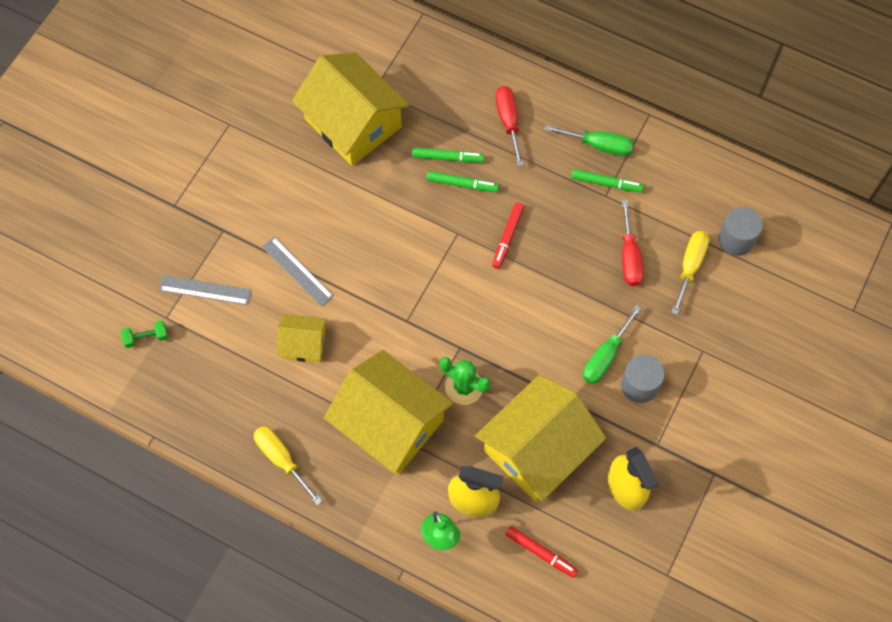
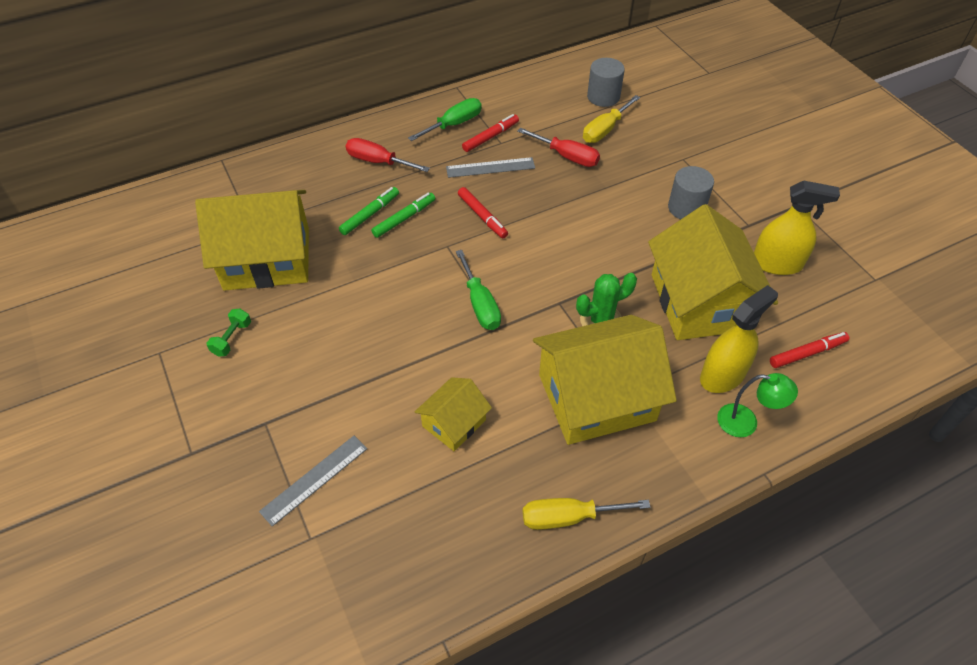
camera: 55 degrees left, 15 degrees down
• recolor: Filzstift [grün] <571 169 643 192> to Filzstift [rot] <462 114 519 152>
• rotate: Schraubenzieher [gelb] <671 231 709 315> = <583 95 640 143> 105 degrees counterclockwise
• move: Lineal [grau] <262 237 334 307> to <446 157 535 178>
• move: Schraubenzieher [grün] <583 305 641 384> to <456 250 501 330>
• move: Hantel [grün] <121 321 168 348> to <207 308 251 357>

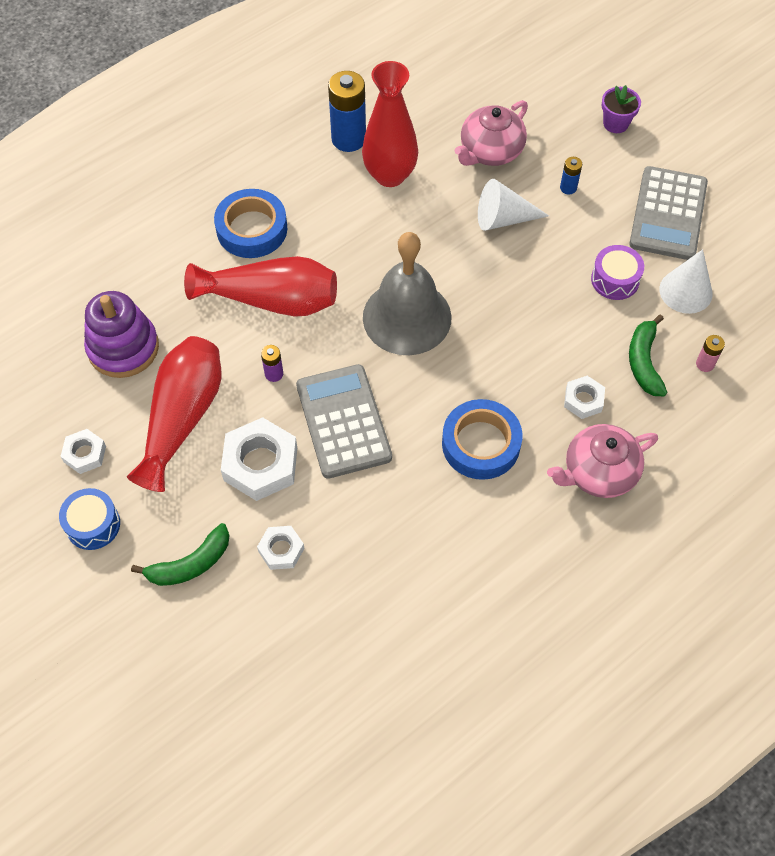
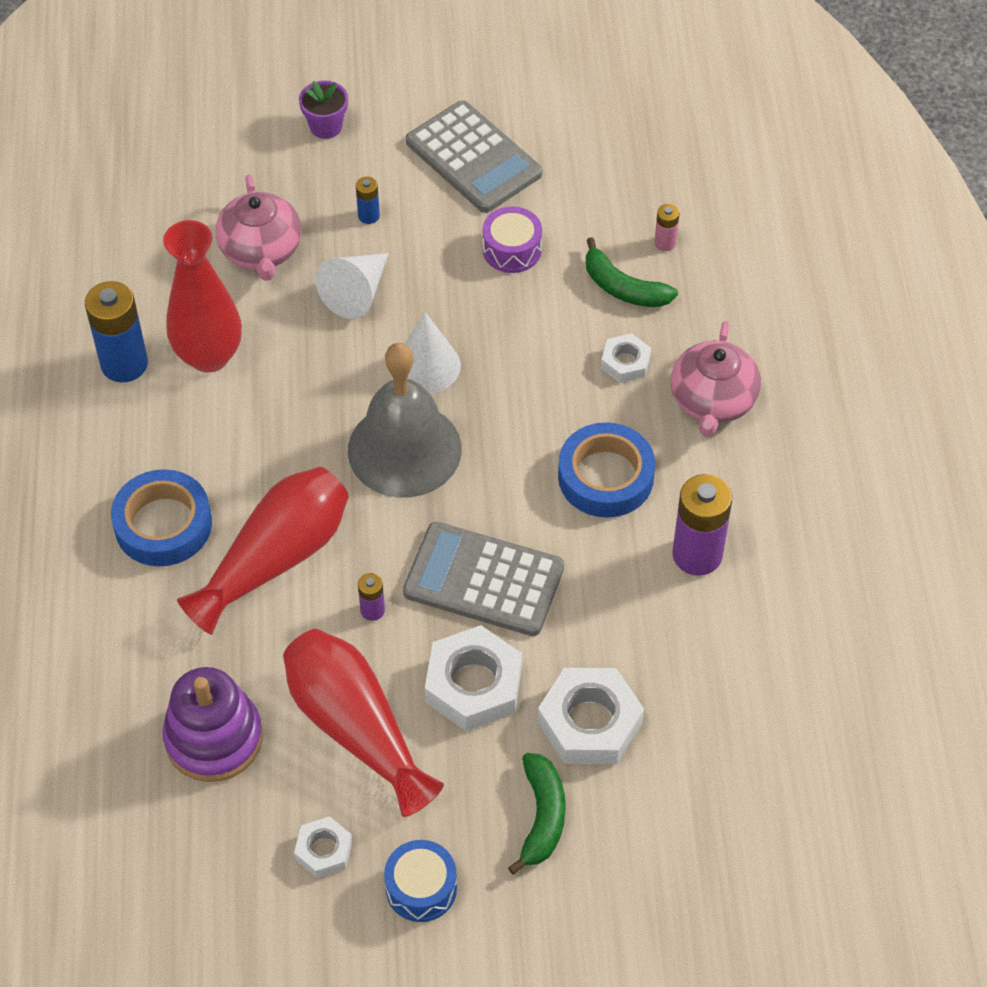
camera: 55 degrees left, 5 degrees down
• move: Kegel [weiß] <660 249 713 314> to <405 312 461 393>
• resize: Sechskantmutter [weiß] <257 526 304 570> = <538 668 644 764> x1.82
• insert: Batterie [lila] <672 474 732 576>

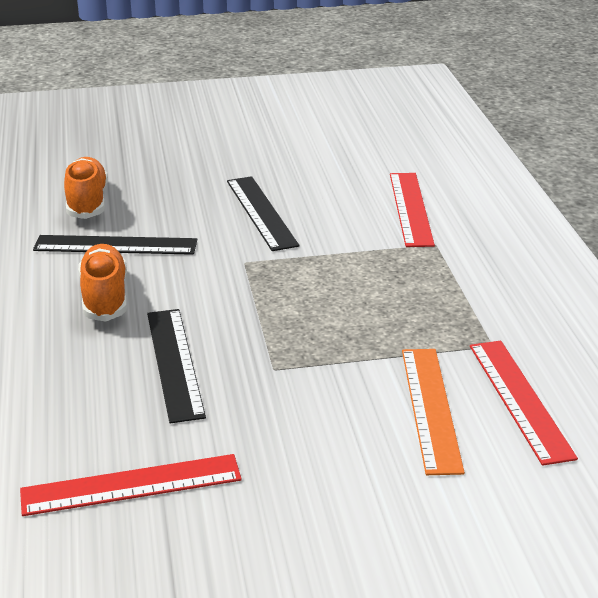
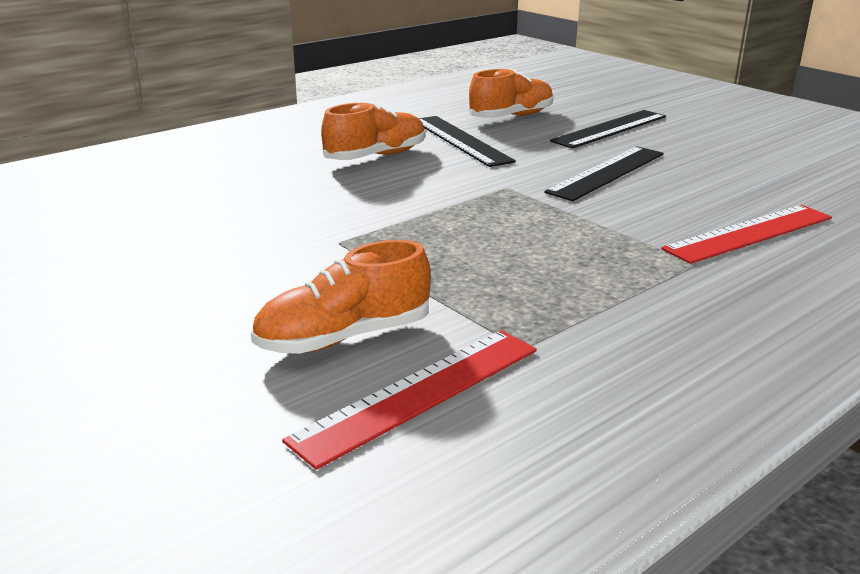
camera: 60 degrees right, 5 degrees down
• move: Lineal [schwarz] <147 309 206 423> to <550 110 666 149>
• replace: Lineal [orange] <402 349 465 475> to Schuh [orange] <251 240 431 354>
• delete: Lineal [rot] <20 454 242 516>

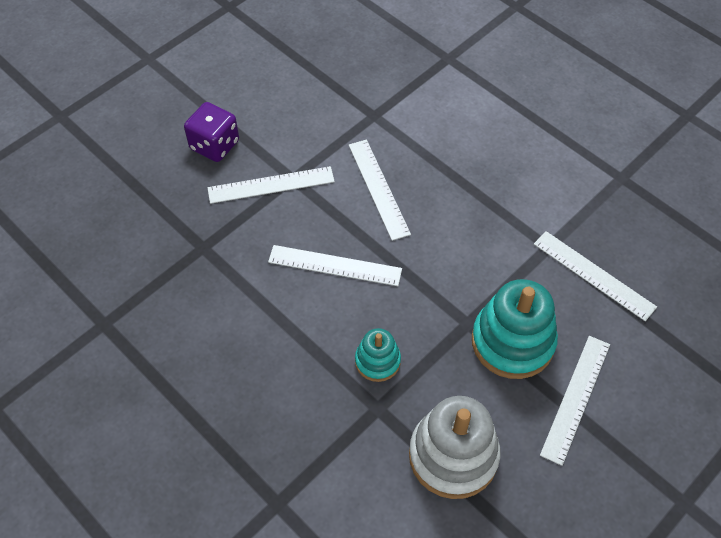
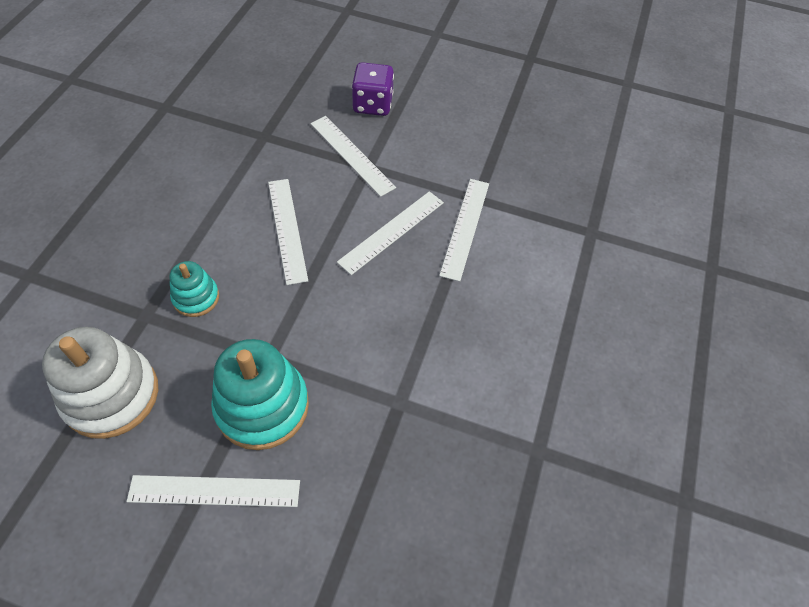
camera: 60 degrees right, 0 degrees up
• move: Lineal [weiß] <534 231 657 321> to <439 179 489 282>

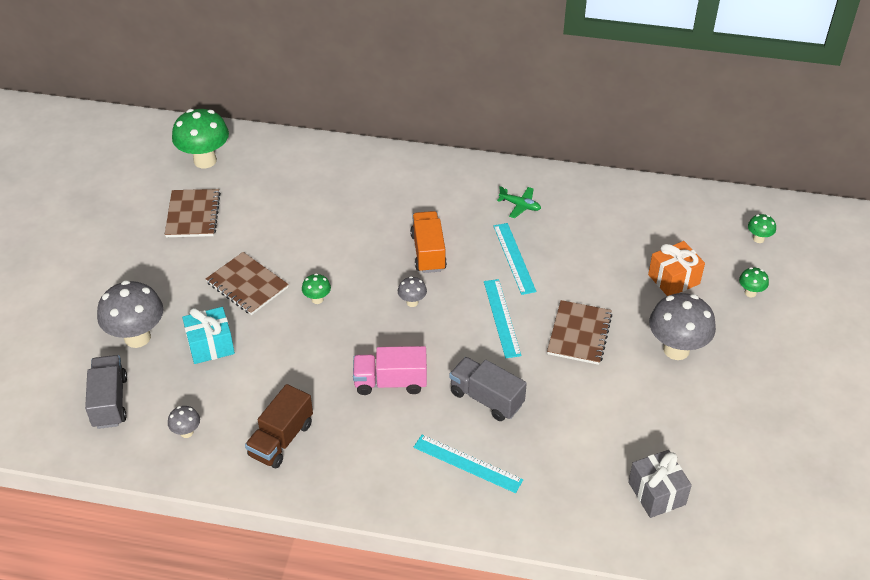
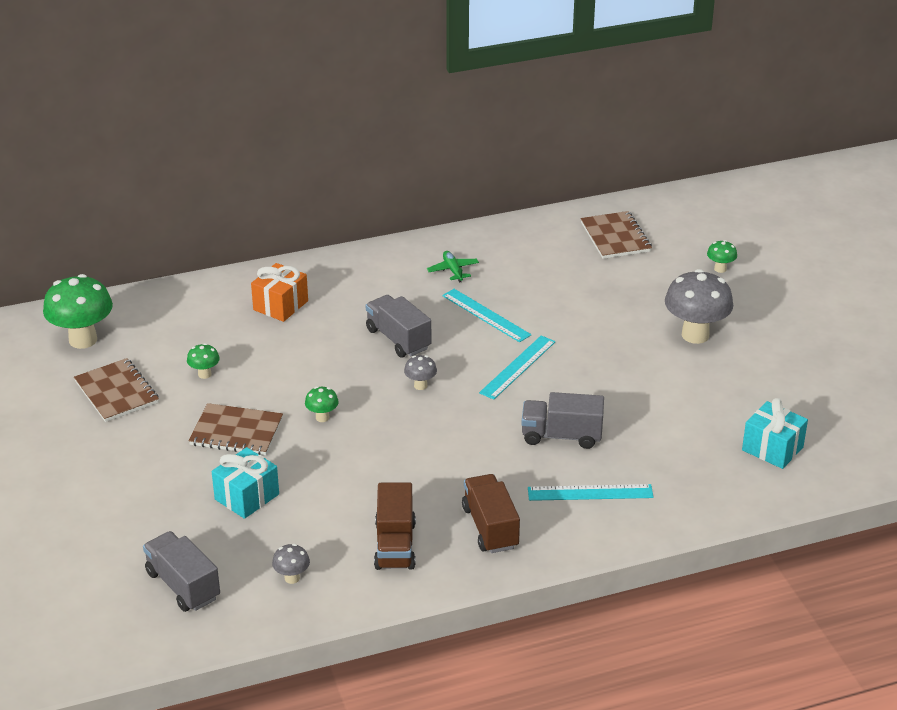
camera: 30 degrees left, 10 degrees down
• rotate: Flugzeug [grün] <497 186 541 218> = <427 251 479 283> 105 degrees counterclockwise
• recolor: Lastwagen [orange] <410 211 447 273> to Lastwagen [grau] <366 295 431 357>
• move: Pilz [grün] <748 214 776 243> to <187 343 220 379>
• move: Geschenk [orange] <648 241 705 296> to <251 263 308 322>
• rotate: Lineal [türkis] <484 279 522 358> = <479 336 556 400> 75 degrees clockwise
• delete: Pilz [grau] <97 280 163 348>
• move: Notizbuch [braun] <547 300 612 365> to <581 211 652 259>
• delete: Lastwagen [rosa] <353 346 427 395>
• recolor: Geschenk [grau] <628 450 692 518> to Geschenk [türkis] <742 398 808 469>
• insert: Lastwagen [braun] <462 474 520 553>

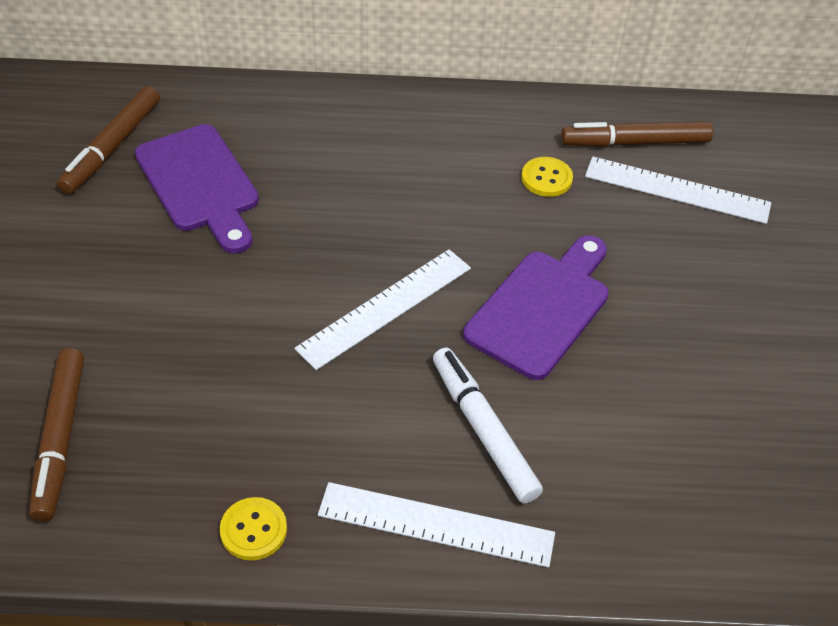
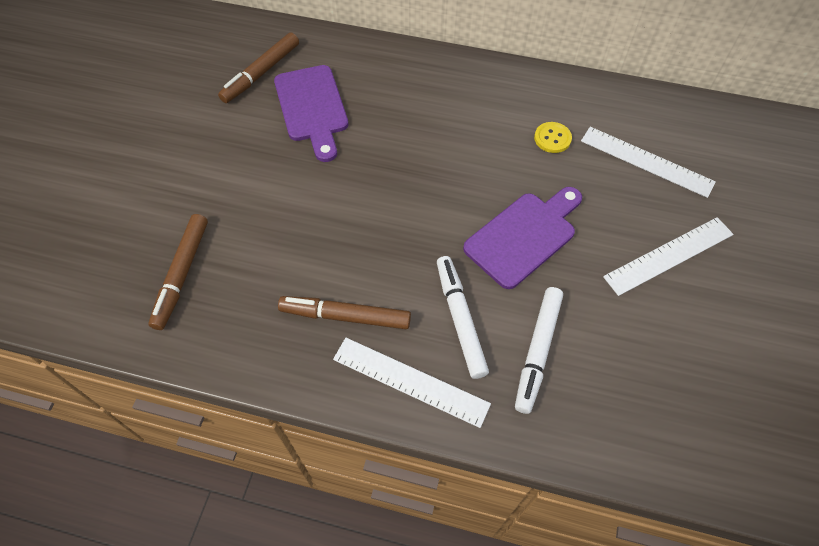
camera: 15 degrees right, 10 degrees up
• move: Filzstift [braun] <561 121 713 147> to <278 296 411 329>
• move: Lineal [weiß] <295 249 471 370> to <603 217 734 296>
• delete: Knopf [gelb] <220 497 287 561>
• insert: Filzstift [weiß] <515 287 563 414>

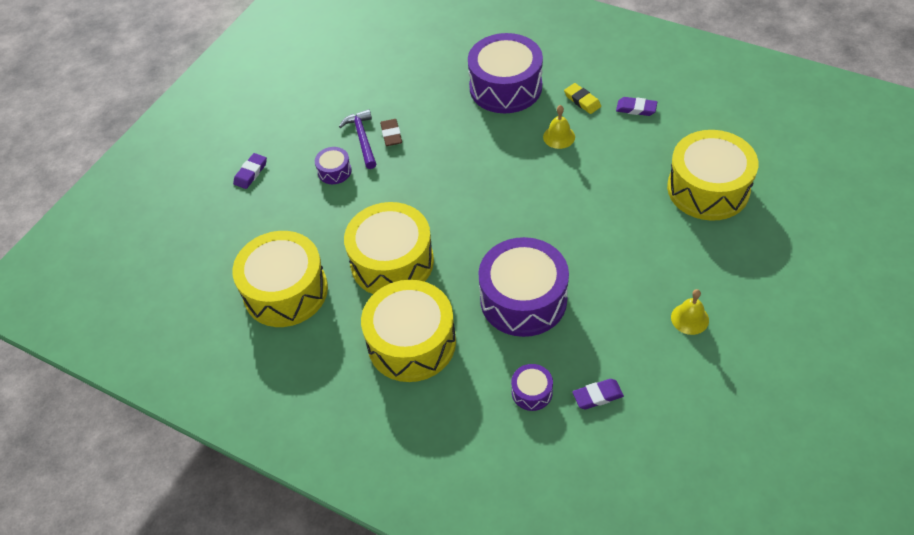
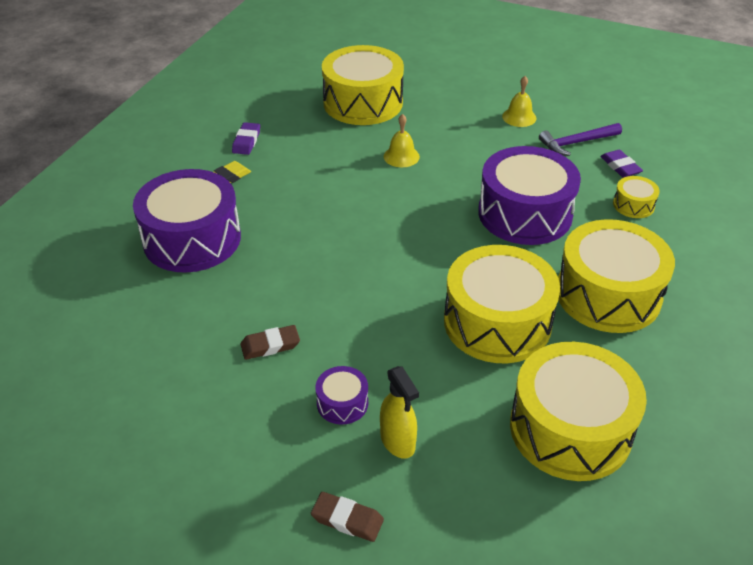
camera: 100 degrees left, 10 degrees down
• move: Glocke [gelb] <543 105 575 149> to <384 114 420 167>
• move: Hammer [lila] <339 109 376 169> to <539 123 622 156>
• recolor: Radiergummi [lila] <233 153 267 189> to Radiergummi [braun] <311 492 384 542>
• recolor: Trommel [lila] <511 364 553 411> to Trommel [gelb] <613 176 660 218>
• insert: Sprühflasche [gelb] <380 366 419 459>

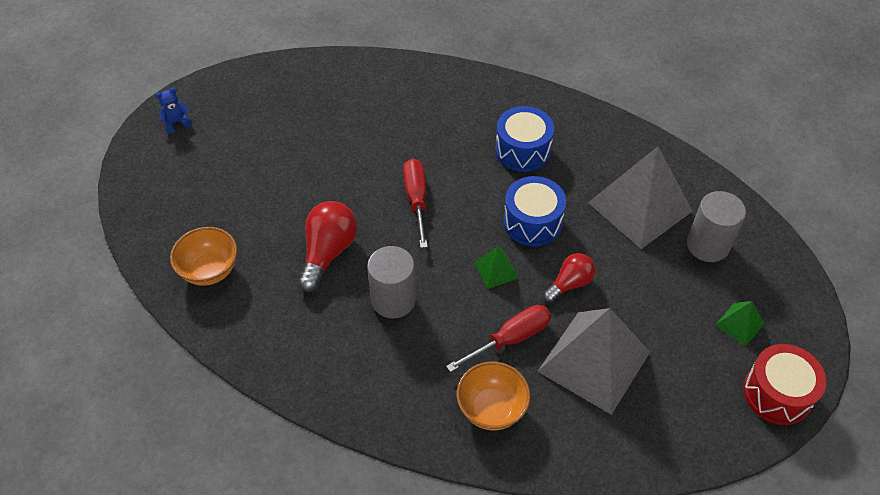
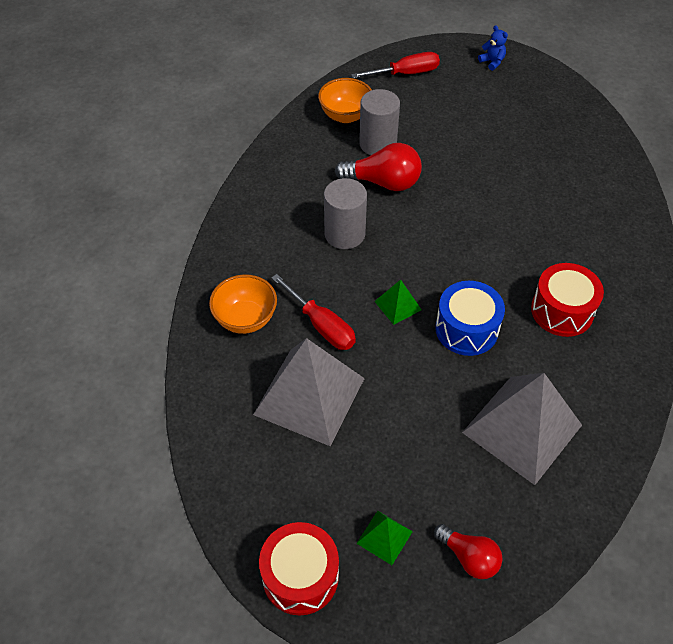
camera: 80 degrees right, 0 degrees up
• recolor: Trommel [blau] <495 106 554 172> to Trommel [rot] <531 263 604 337>
• move: Schraubenzieher [rot] <403 159 428 248> to <351 52 440 78>
• move: Vollzylinder [grau] <687 191 746 262> to <359 89 400 155>
• move: Glühbirne [rot] <543 253 596 303> to <434 524 503 579>

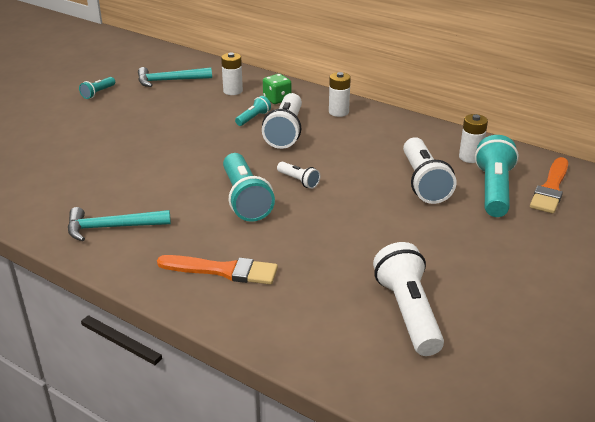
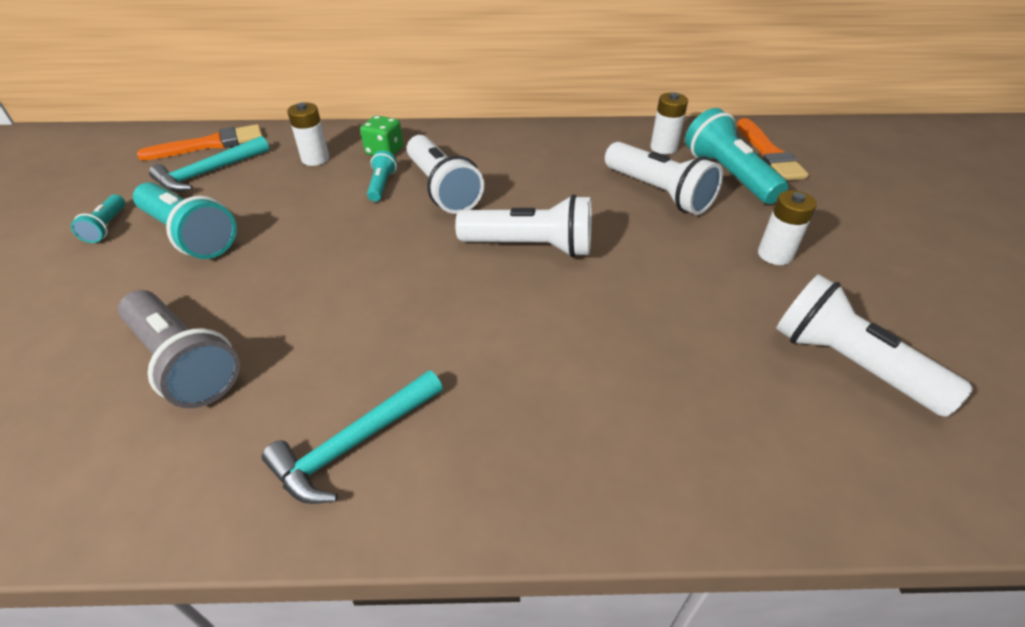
camera: 35 degrees left, 10 degrees up
• move: Batterie [weiß] <329 72 351 117> to <758 190 817 265>
• move: Taschenlampe [türkis] <223 153 275 222> to <133 182 237 259>
• resize: Taschenlampe [weiß] <277 162 320 189> = <455 194 591 257> x1.99
• move: Pinsel [orange] <157 255 278 285> to <137 124 263 161>
• insert: Taschenlampe [grau] <118 290 240 408>

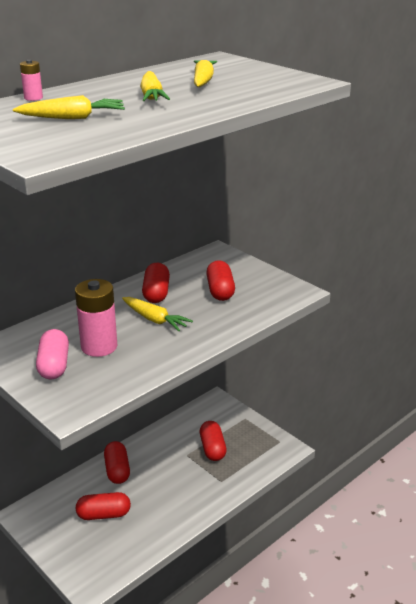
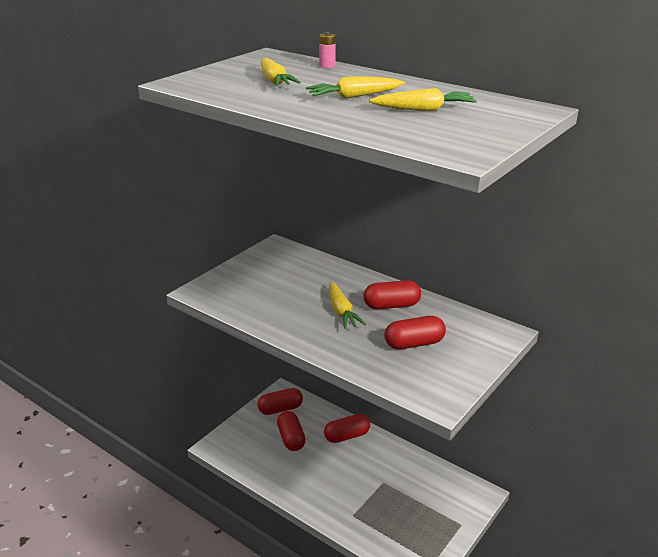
camera: 80 degrees right, 0 degrees up
• delete: Batterie [rosa] <75 279 118 357>
• rotate: Karotte [gelb] <122 297 193 331> = <329 281 366 329> 45 degrees counterclockwise
• delete: Kapsel [rosa] <36 329 69 380>
• move: Kapsel [rot] <200 421 227 461> to <257 388 303 415>

